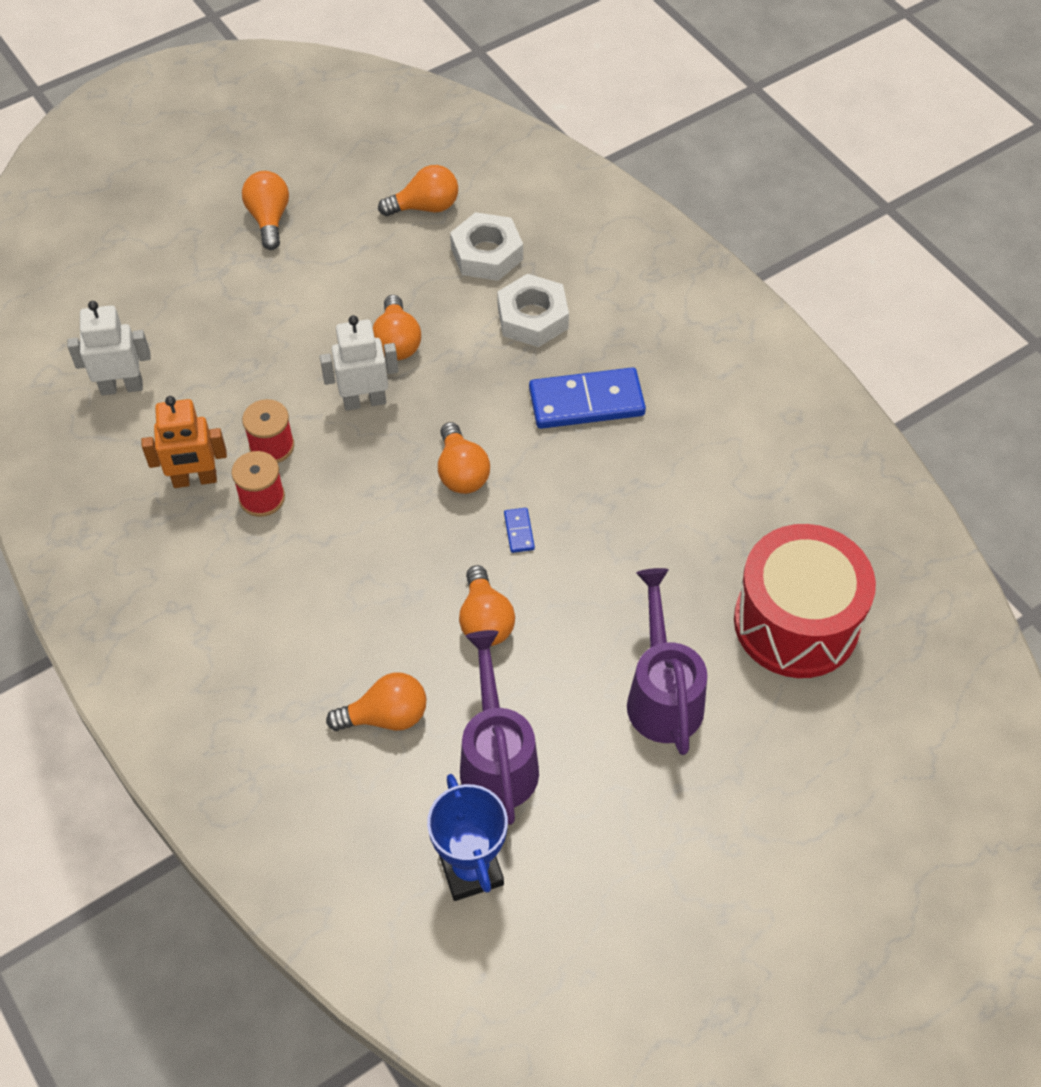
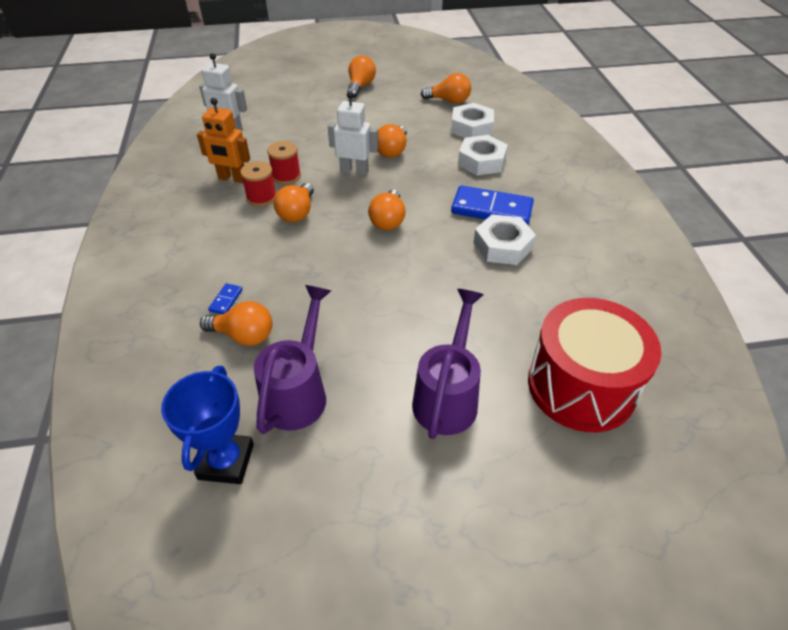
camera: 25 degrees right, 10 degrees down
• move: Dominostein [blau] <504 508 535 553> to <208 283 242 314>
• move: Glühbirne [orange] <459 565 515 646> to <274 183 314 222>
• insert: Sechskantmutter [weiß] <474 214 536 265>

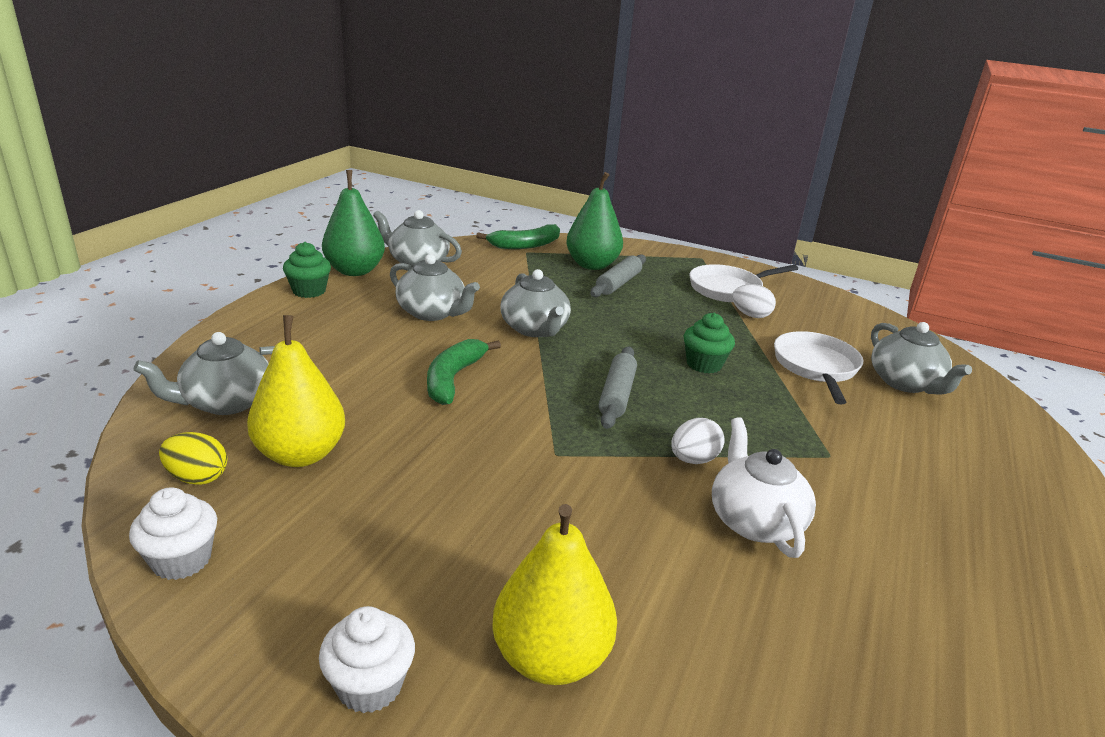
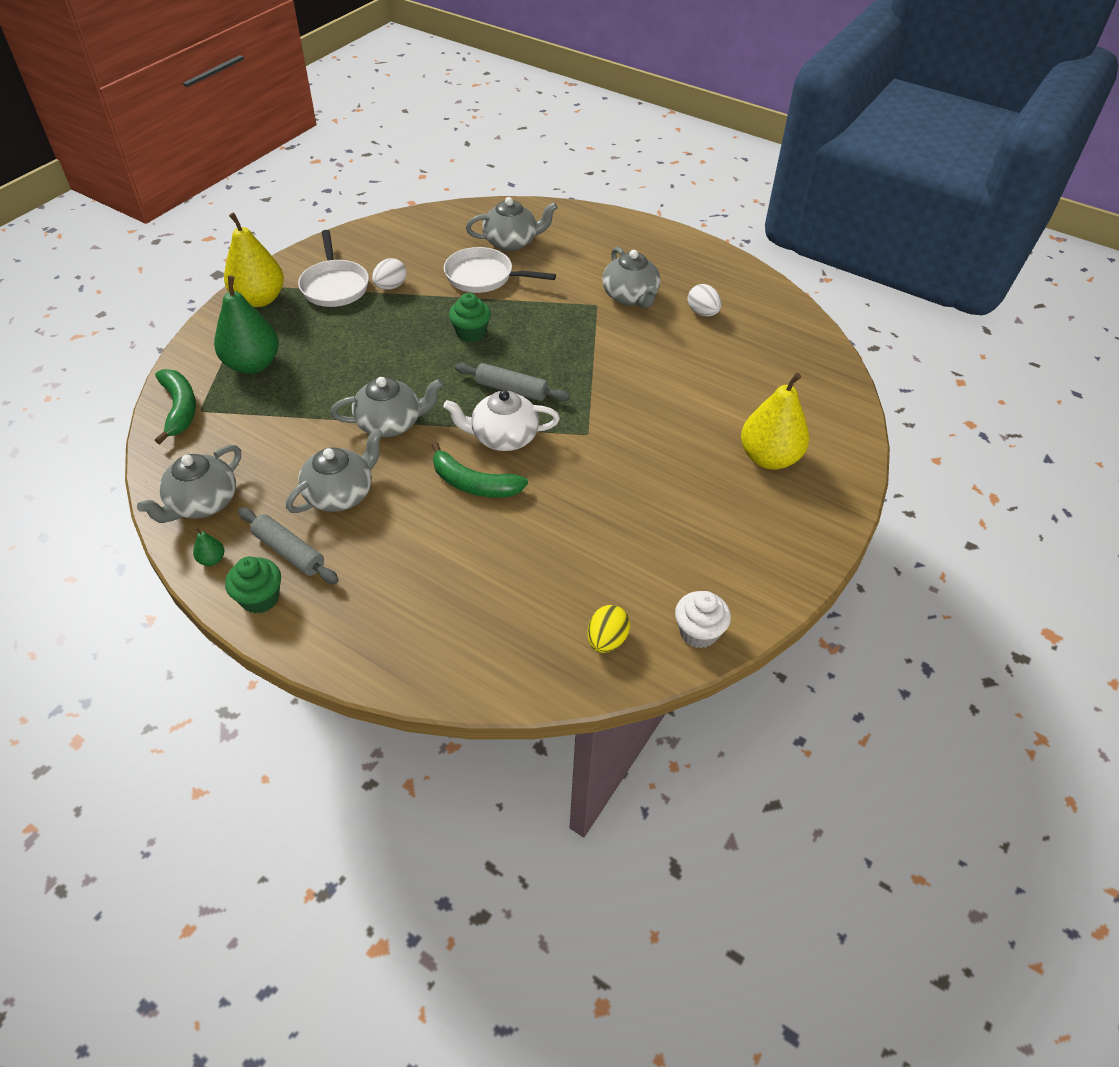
camera: 80 degrees left, 20 degrees up
• resize: Birne [grün] <322 170 385 276> = <193 527 224 566> x0.40
• move: Nudelholz [grau] <590 254 646 297> to <238 507 339 584>
• move: Birne [gelb] <247 315 345 467> to <224 212 284 307>
• move: Teekanne [grau] <134 332 275 415> to <602 247 661 308>
• move: Teekanne [weiß] <712 417 816 558> to <443 390 560 451>
• move: Ei [weiß] <671 418 724 464> to <688 284 721 317>
• delete: Muffin [weiß] <319 606 415 714>

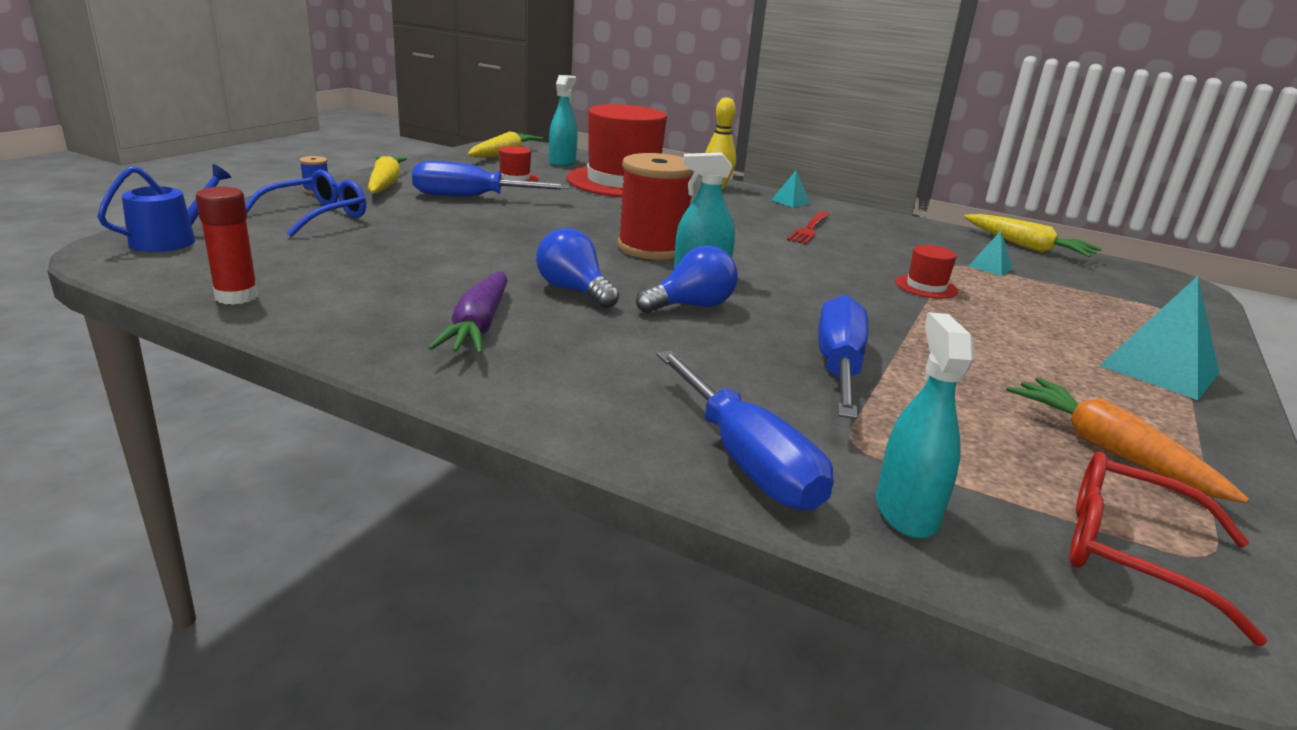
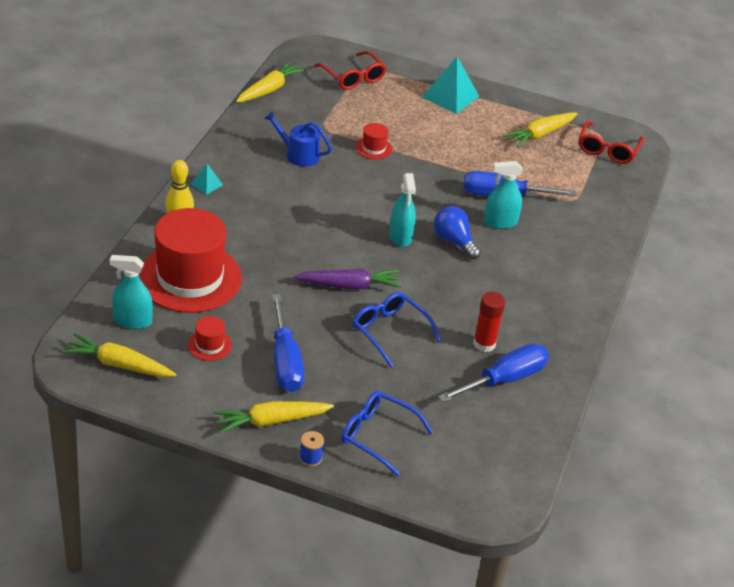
camera: 100 degrees left, 15 degrees up
• delete: Garnrolle [rot] <617 153 694 260>
• move: Gießkanne [blau] <97 164 231 252> to <264 111 332 167>
• move: Klebestift [rot] <196 186 258 305> to <473 292 505 352>
• delete: Gabel [rot] <787 211 830 244>
• delete: Glühbirne [blau] <536 228 619 308>
• delete: Pyramide [türkis] <968 231 1013 276>
• move: Karotte [lila] <428 271 508 354> to <293 269 402 289>
• move: Sprühflasche [türkis] <876 312 974 539> to <484 161 523 229>
• move: Schraubenzieher [blau] <657 351 834 511> to <438 344 549 403>
• recolor: Karotte [orange] <1006 377 1249 504> to Karotte [gelb] <503 113 578 148>
• insert: Brille [rot] <314 51 386 90>
• insert: Brille [blau] <353 292 441 367>

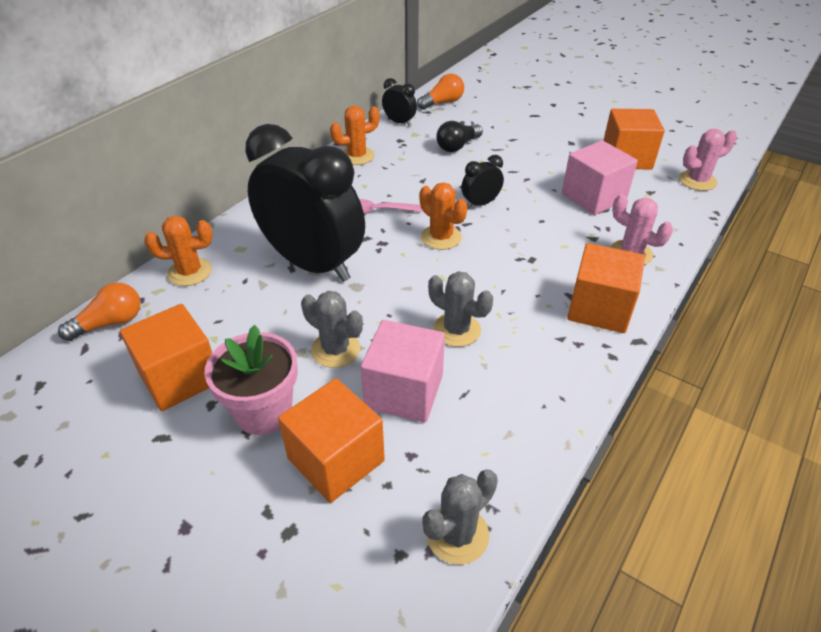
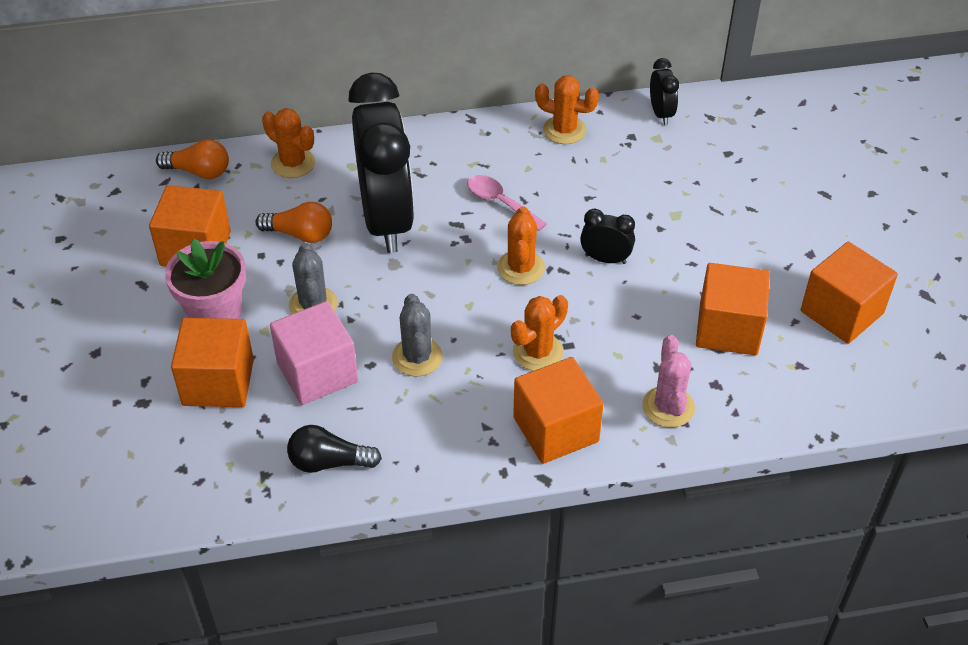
camera: 45 degrees right, 5 degrees up
• move: Glühbirne [orange] <417 74 464 110> to <256 202 332 243>
• move: Glühbirne [schwarz] <436 121 483 152> to <287 425 382 473>
• delete: Kaktus [rosa] <679 129 737 191>
• recolor: Kubus [rosa] <562 140 638 215> to Kubus [orange] <696 263 770 355>
• delete: Kaktus [grau] <422 469 498 565>
• insert: Kaktus [orange] <511 295 568 371>

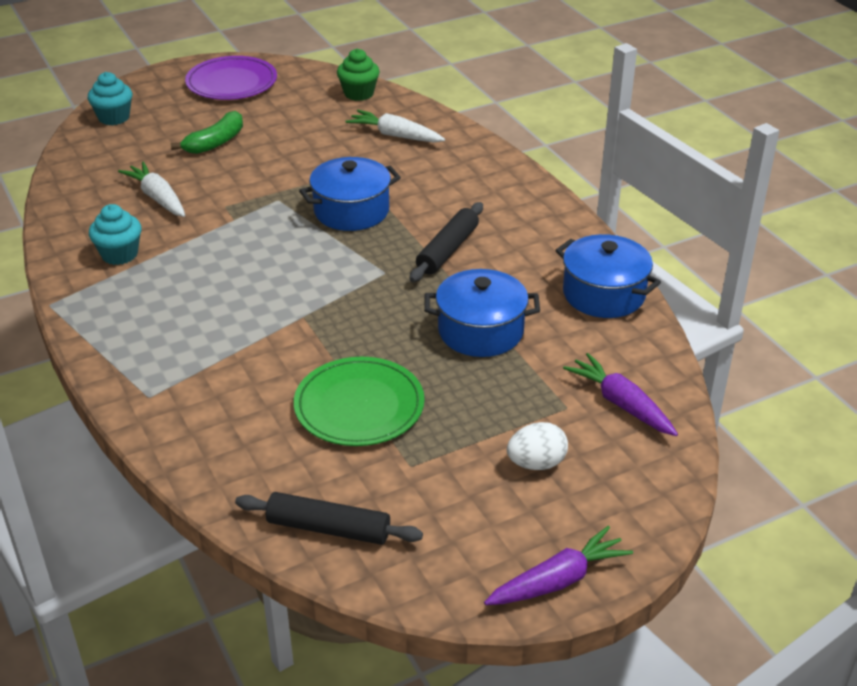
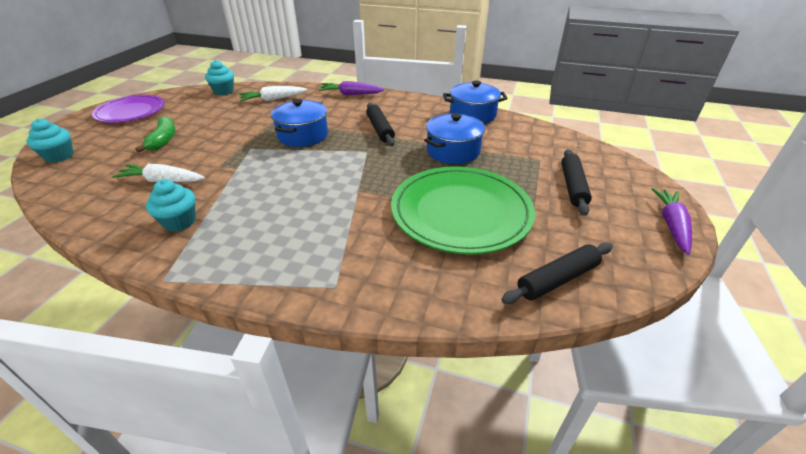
camera: 45 degrees left, 0 degrees up
• recolor: Muffin [grün] <337 49 380 101> to Muffin [türkis] <205 60 234 95>
• move: Karotte [lila] <563 353 678 436> to <319 81 384 95>
• resize: Teller [grün] <294 357 425 446> = <391 166 535 254> x1.52
• replace: Ei [weiß] <507 422 568 470> to Nudelholz [schwarz] <561 149 592 216>

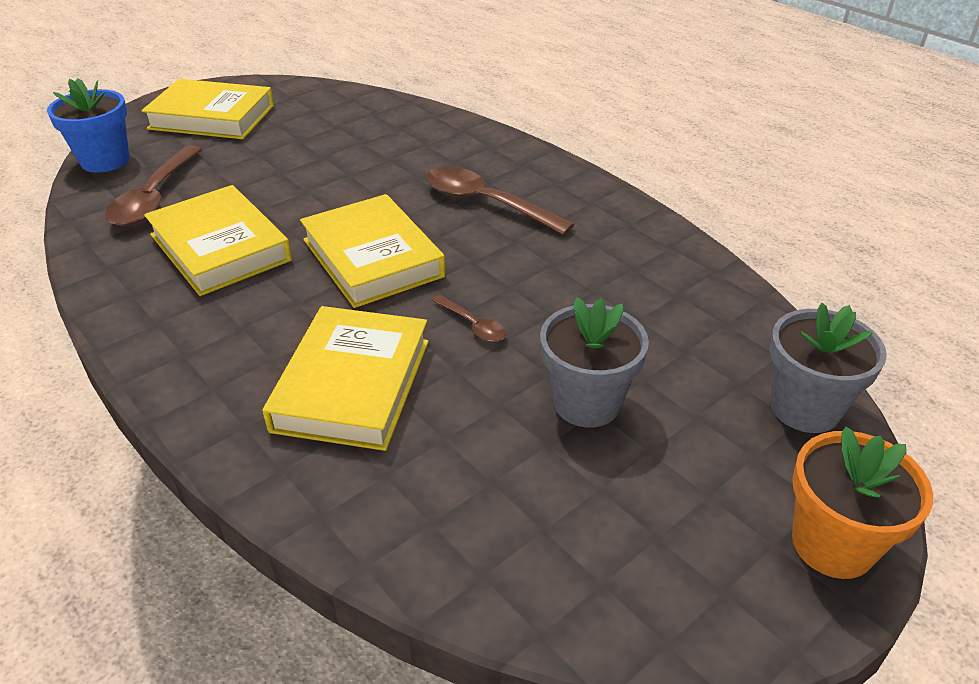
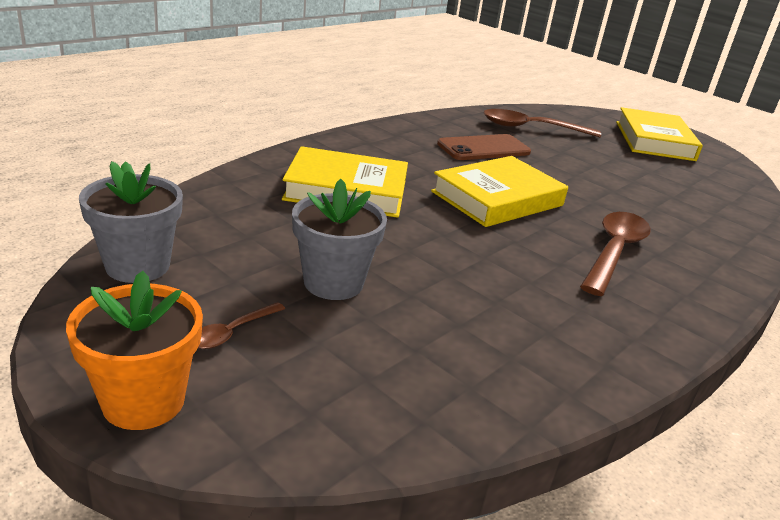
camera: 80 degrees right, 10 degrees down
• delete: Blumentopf [blau] <47 78 129 173>
• replace: Buch [gelb] <144 185 292 296> to Handy [braun] <437 134 531 160>
• move: Löffel [braun] <431 295 506 342> to <198 302 285 349>
• move: Blumentopf [grau] <770 303 887 433> to <79 161 183 283>

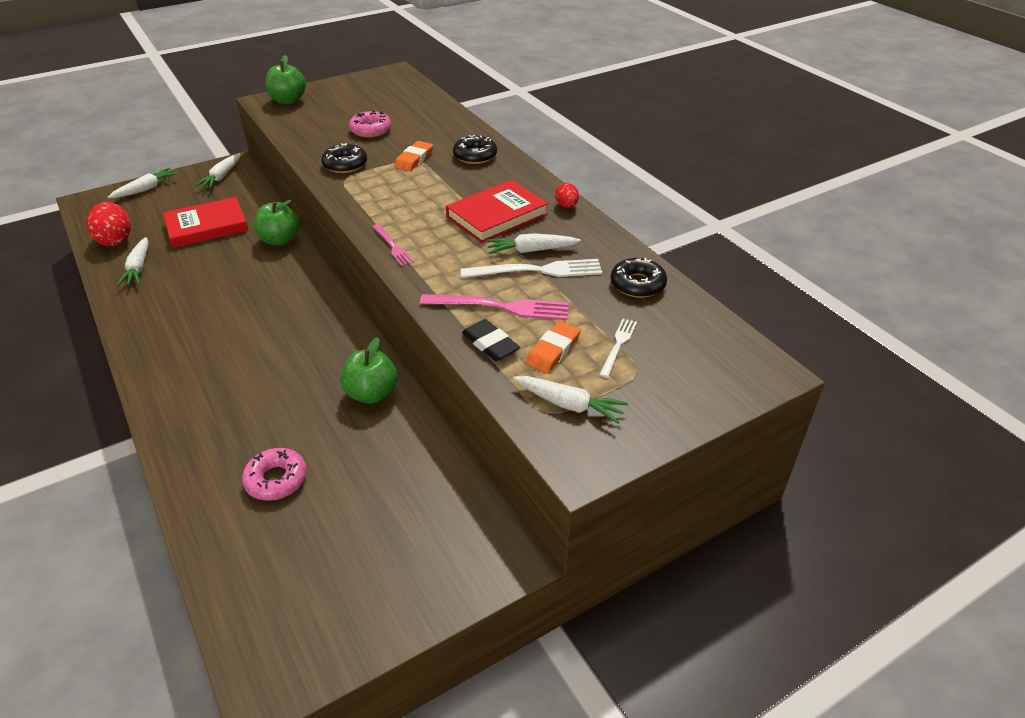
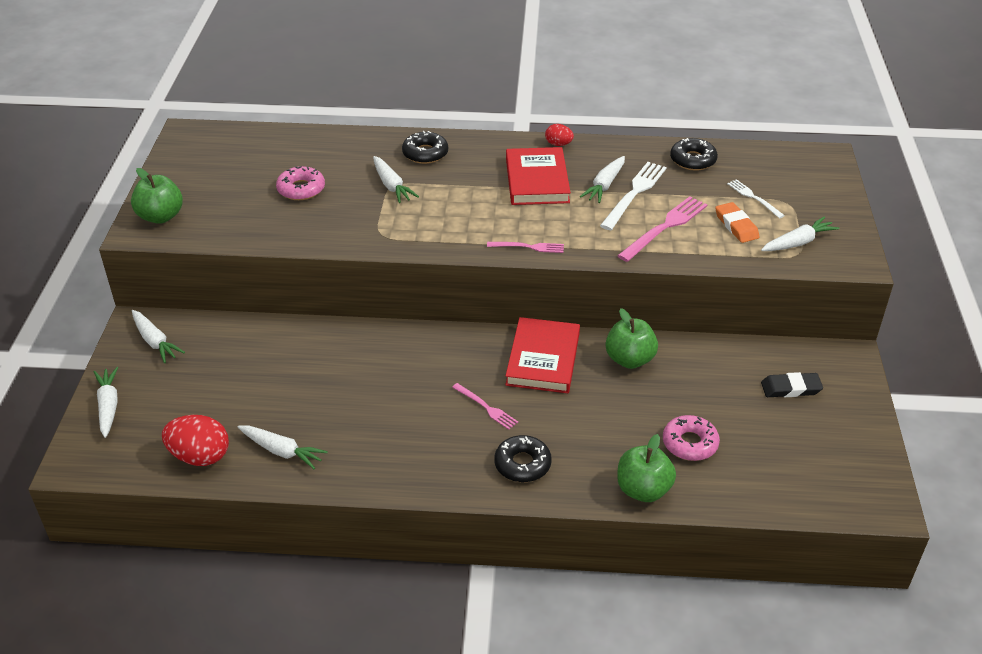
camera: 55 degrees left, 0 degrees up
• replace: Radiergummi [orange] <394 141 433 171> to Karotte [weiß] <373 156 419 203>
• move: Donut [schwarz] <321 143 367 173> to <494 435 552 482>
• move: Buch [rot] <163 197 248 248> to <505 317 580 393>
• move: Apfel [grün] <254 200 300 246> to <617 434 676 502>
• move: Radiergummi [schwarz] <462 319 520 361> to <761 372 823 397>
• insert: Gabel [rosa] <452 383 518 430>

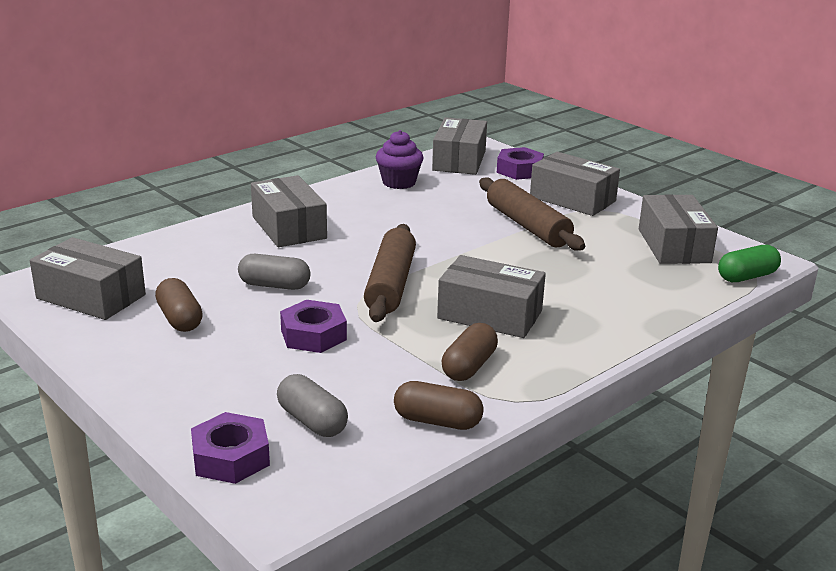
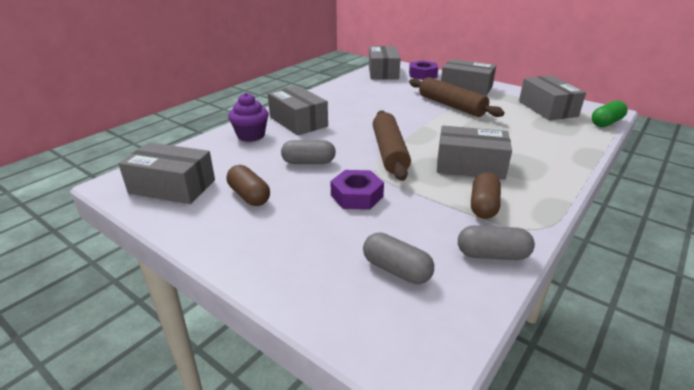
camera: 10 degrees left, 5 degrees up
• move: Muffin [lila] <376 130 424 189> to <228 93 269 142>
• recolor: Kapsel [braun] <394 381 484 430> to Kapsel [grau] <458 225 535 260>
• delete: Sechskantmutter [lila] <191 412 270 484>

